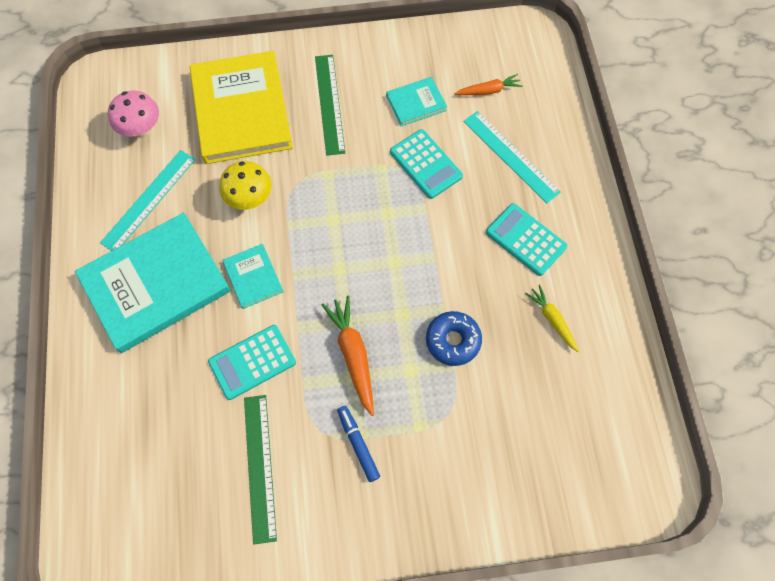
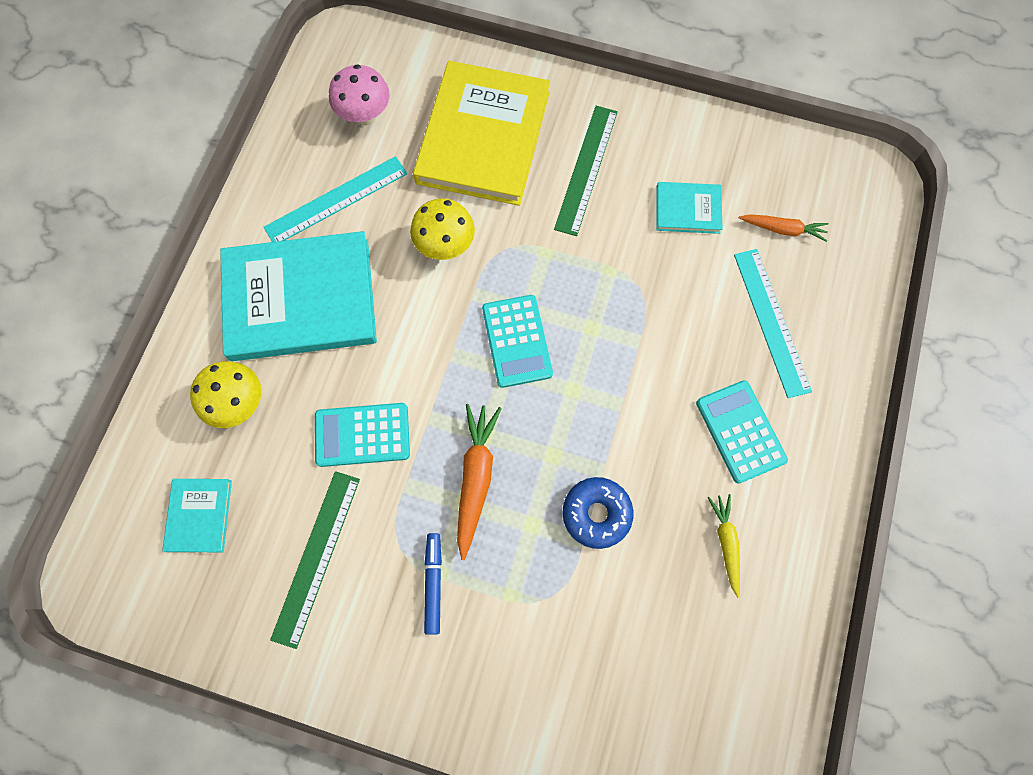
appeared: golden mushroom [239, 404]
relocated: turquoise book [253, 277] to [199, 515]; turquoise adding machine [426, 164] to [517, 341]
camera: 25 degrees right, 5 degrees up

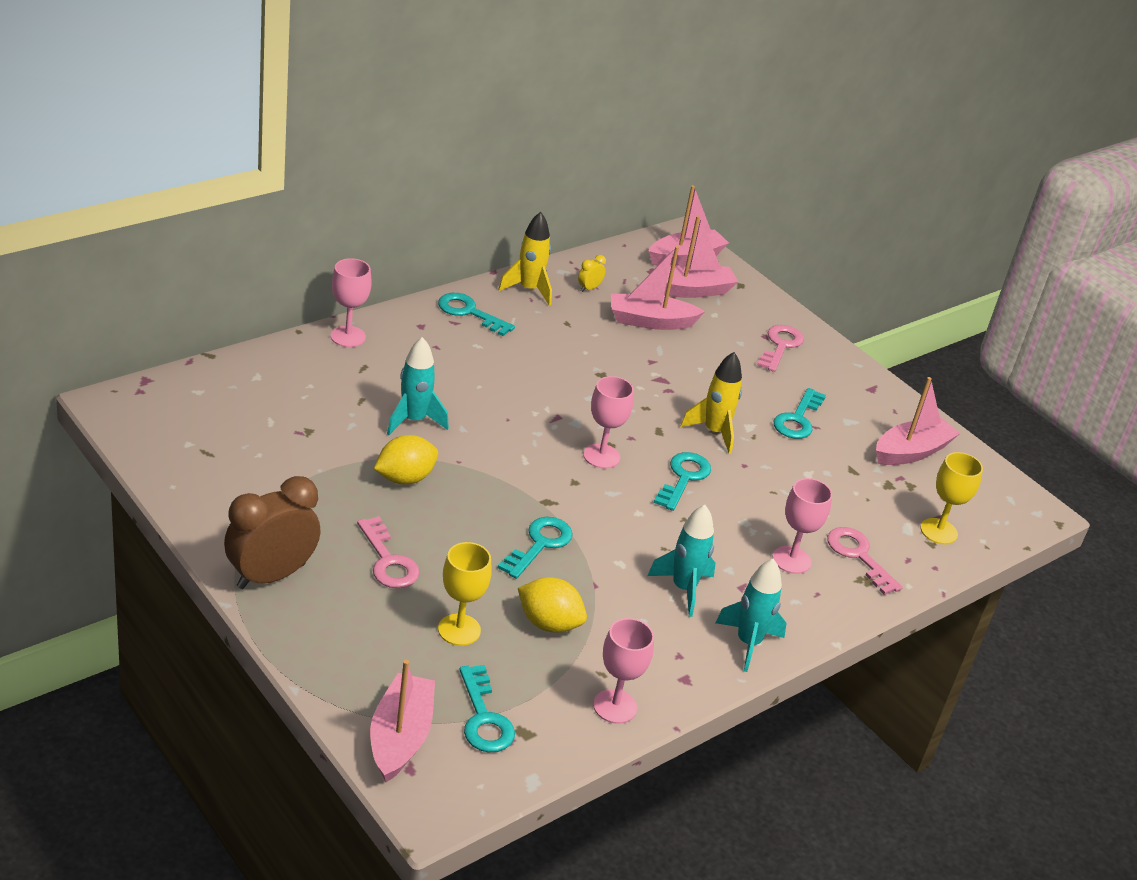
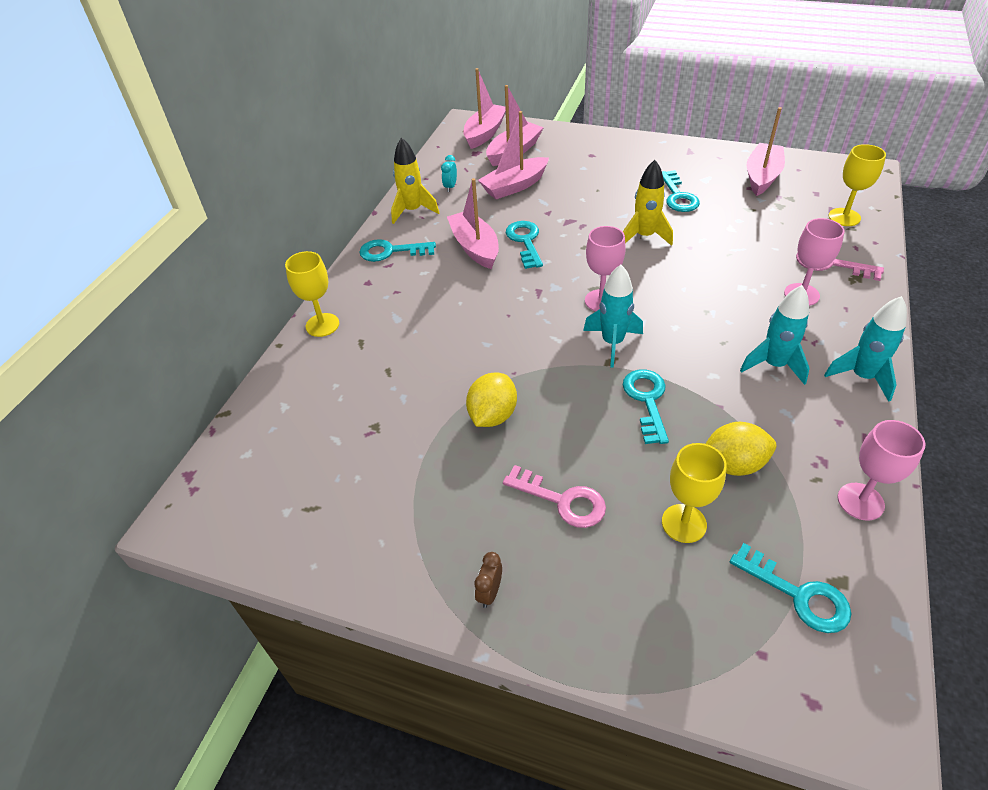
missing: rose-pink key [780, 346]
relocated: rose-pink sailboat [400, 737] to [475, 247]; turquoise toy rocket [413, 420] to [612, 343]; turquoise key [683, 478] to [525, 241]
colour: rose-pink wine glass [348, 336] to golden wine glass [322, 325]; golden alarm clock [589, 288] to turquoise alarm clock [450, 187]
size: russet alarm clock [271, 576] = [489, 592] x0.41
camera: 25 degrees left, 10 degrees up

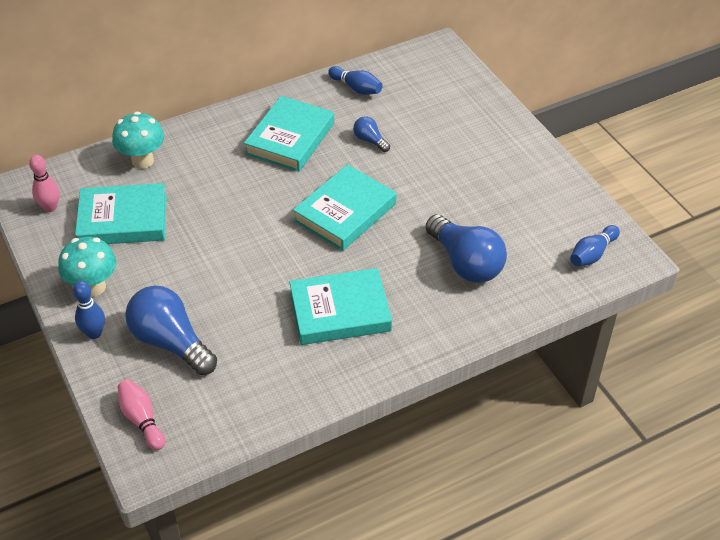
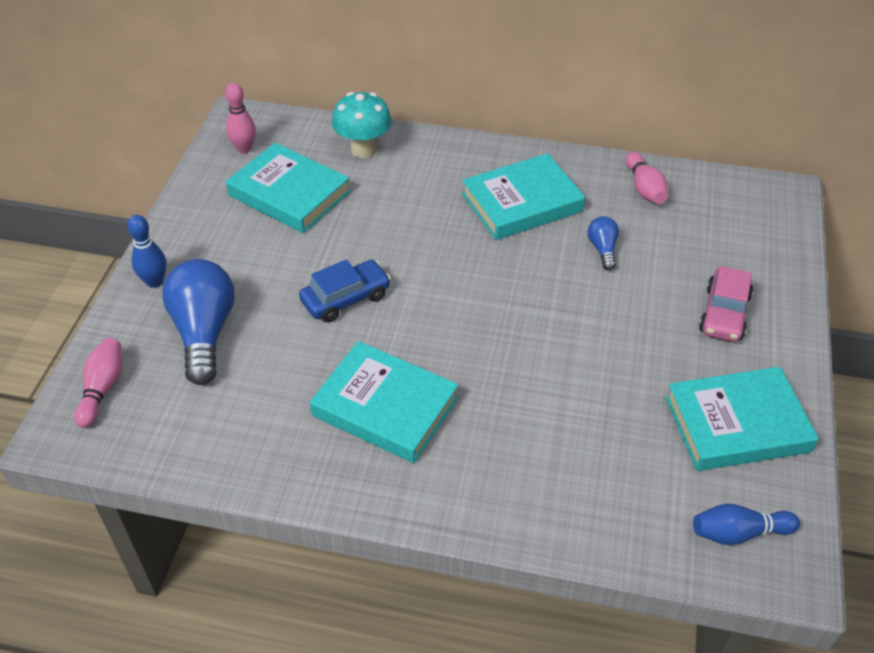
missing: turquoise mushroom [93, 287]; blue lightbulb [465, 263]
appeared: blue toy car [345, 298]; rose-pink toy car [724, 314]
relocated: turquoise book [345, 212] to [737, 424]
colour: blue skittle [356, 88] to rose-pink skittle [644, 188]
camera: 40 degrees right, 0 degrees up

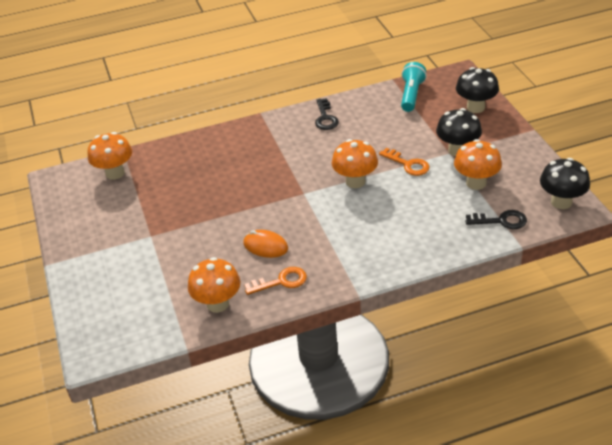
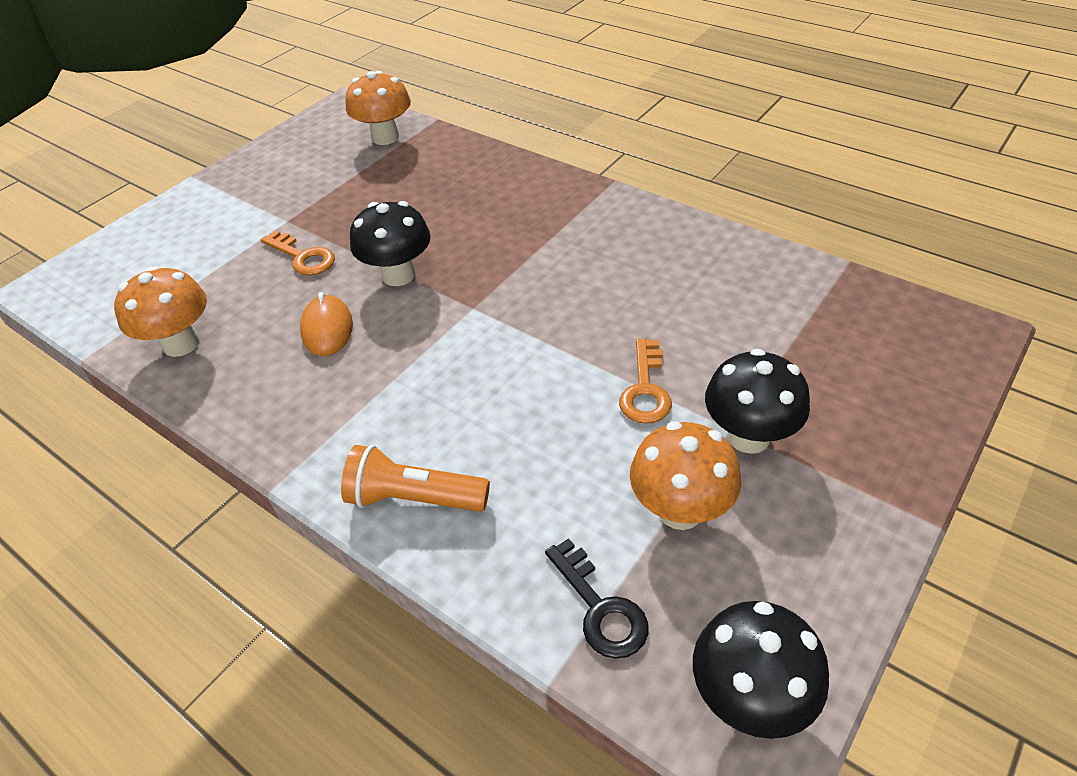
missing: jet-black key [325, 118]; orange-coloured mushroom [355, 181]; turquoise flashlight [411, 95]
appeared: orange-coloured flashlight [414, 498]
relocated: orange-coloured key [281, 281] to [303, 257]; jet-black mushroom [475, 107] to [398, 275]
camera: 55 degrees right, 5 degrees up

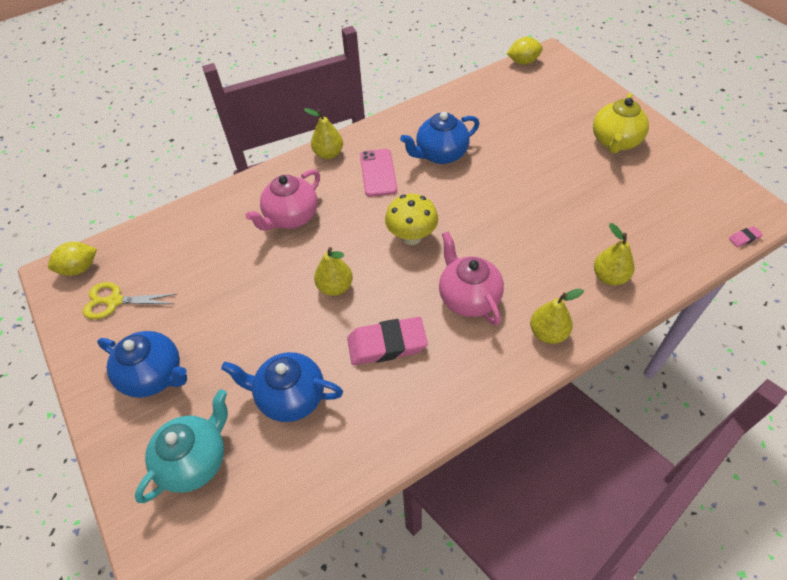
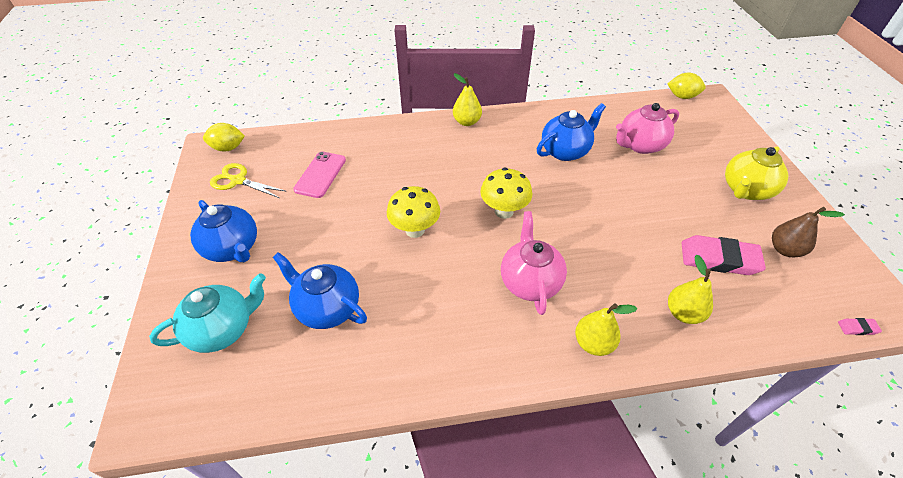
appeared: russet pear fruit [784, 249]
relocated: rose-pink teapot [291, 217] to [640, 145]; rose-pink gum eraser [387, 344] to [719, 259]; rose-pink mobile phone [378, 173] to [320, 175]
exchanged: golden pear fruit [335, 287] to golden mushroom [415, 230]
spun: blue teapot [440, 154] = [565, 151] 150 degrees clockwise
camera: 20 degrees right, 5 degrees down

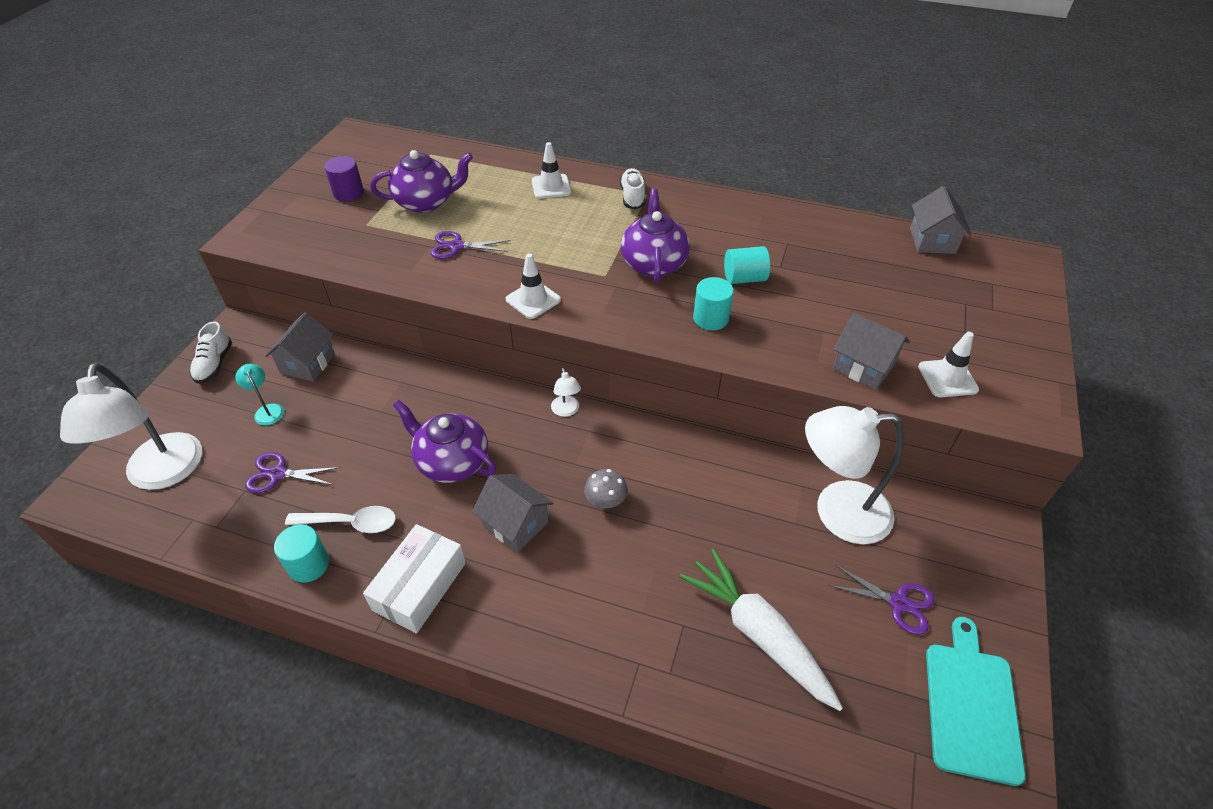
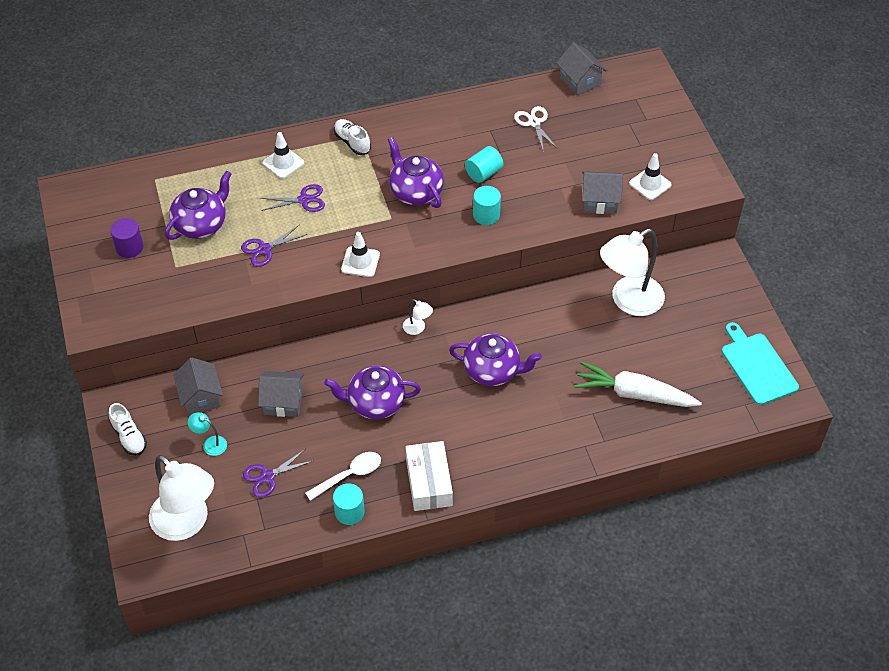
appeared: pure white scissors [534, 123]
relocated: ash-grey house [515, 524] to [283, 402]; royal purple scissors [898, 603] to [304, 200]
exchanged: ash-grey mushroom [606, 500] to royal purple teapot [492, 371]
camera: 35 degrees left, 5 degrees up

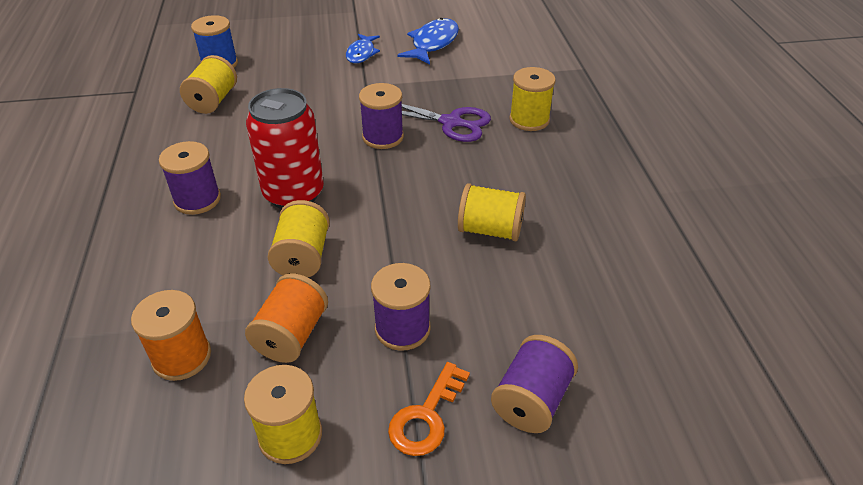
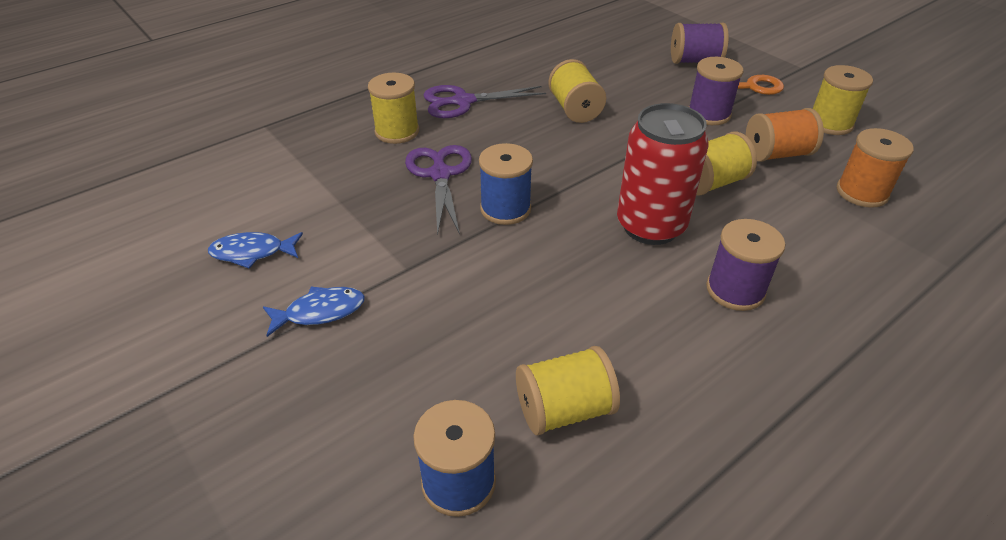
appeared: royal purple scissors [463, 102]
colour: royal purple bobbin [383, 137] to blue bobbin [505, 209]
size: blue toy fish [433, 43] = [252, 252] x0.66
camera: 120 degrees left, 0 degrees up

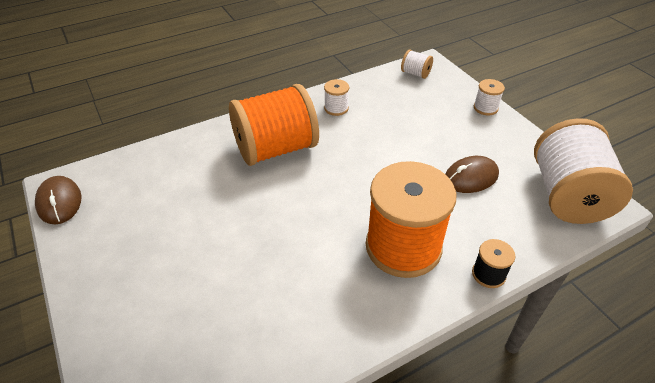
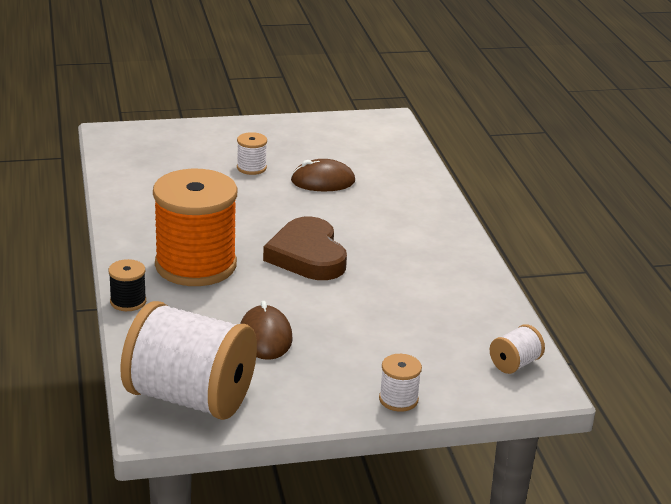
missing: orange-coloured bobbin [275, 149]
appeared: russet heart [307, 255]
relocated: russet PC mouse [59, 202] to [323, 181]; pure white bobbin [336, 108] to [251, 168]
camera: 105 degrees right, 15 degrees down

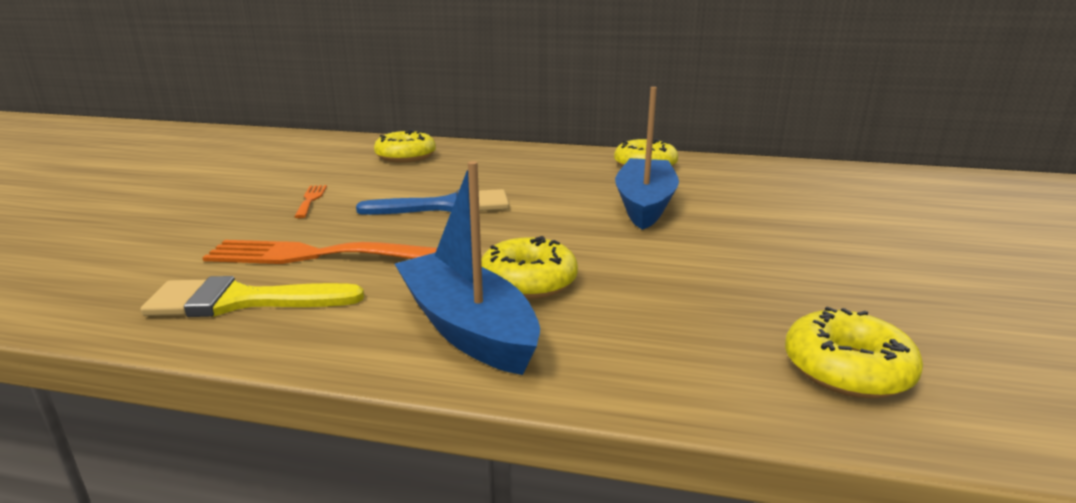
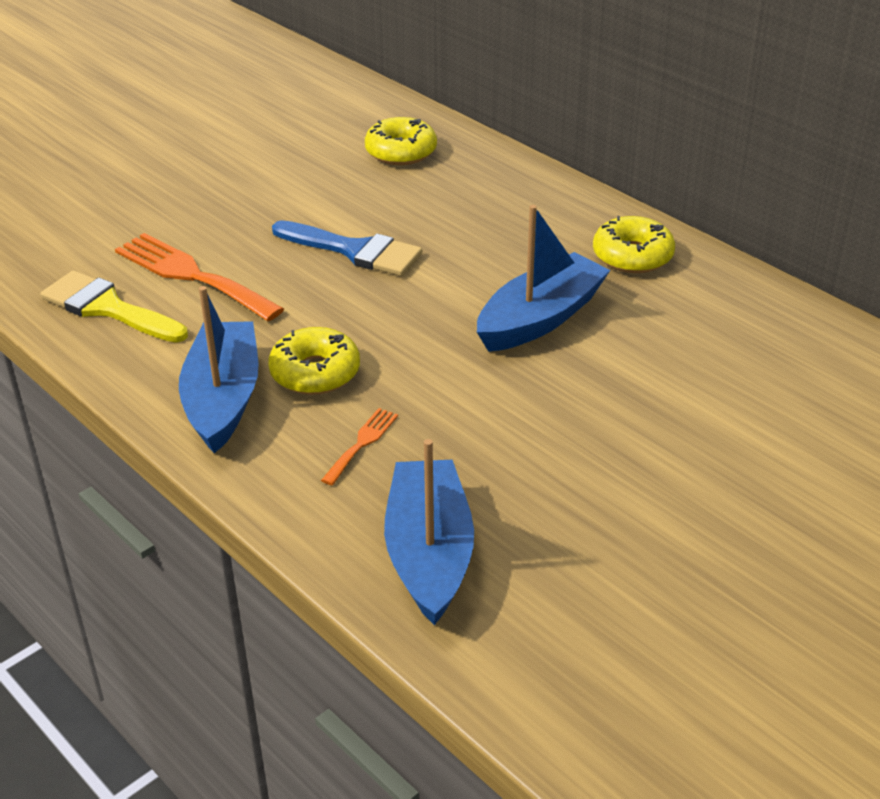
relocated: orange-coloured dinner fork [311, 200] to [362, 443]
exchanged: golden donut [847, 369] to blue sailboat [429, 554]
camera: 35 degrees right, 15 degrees up

